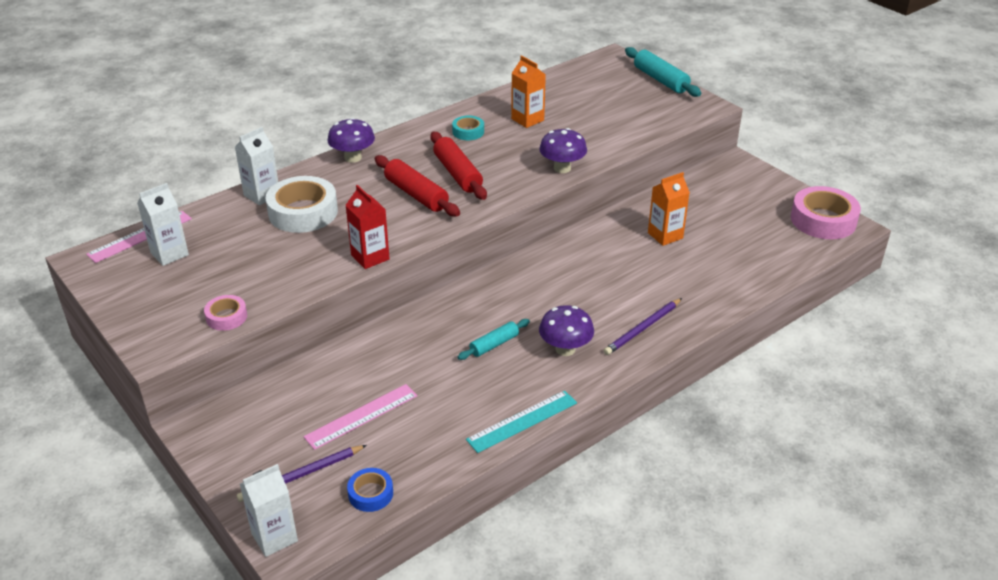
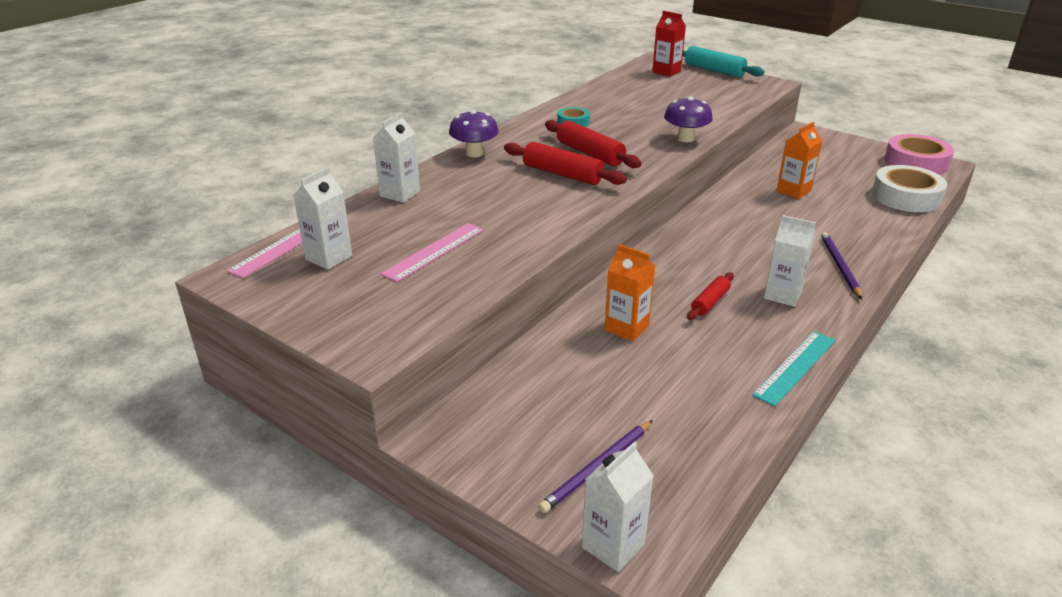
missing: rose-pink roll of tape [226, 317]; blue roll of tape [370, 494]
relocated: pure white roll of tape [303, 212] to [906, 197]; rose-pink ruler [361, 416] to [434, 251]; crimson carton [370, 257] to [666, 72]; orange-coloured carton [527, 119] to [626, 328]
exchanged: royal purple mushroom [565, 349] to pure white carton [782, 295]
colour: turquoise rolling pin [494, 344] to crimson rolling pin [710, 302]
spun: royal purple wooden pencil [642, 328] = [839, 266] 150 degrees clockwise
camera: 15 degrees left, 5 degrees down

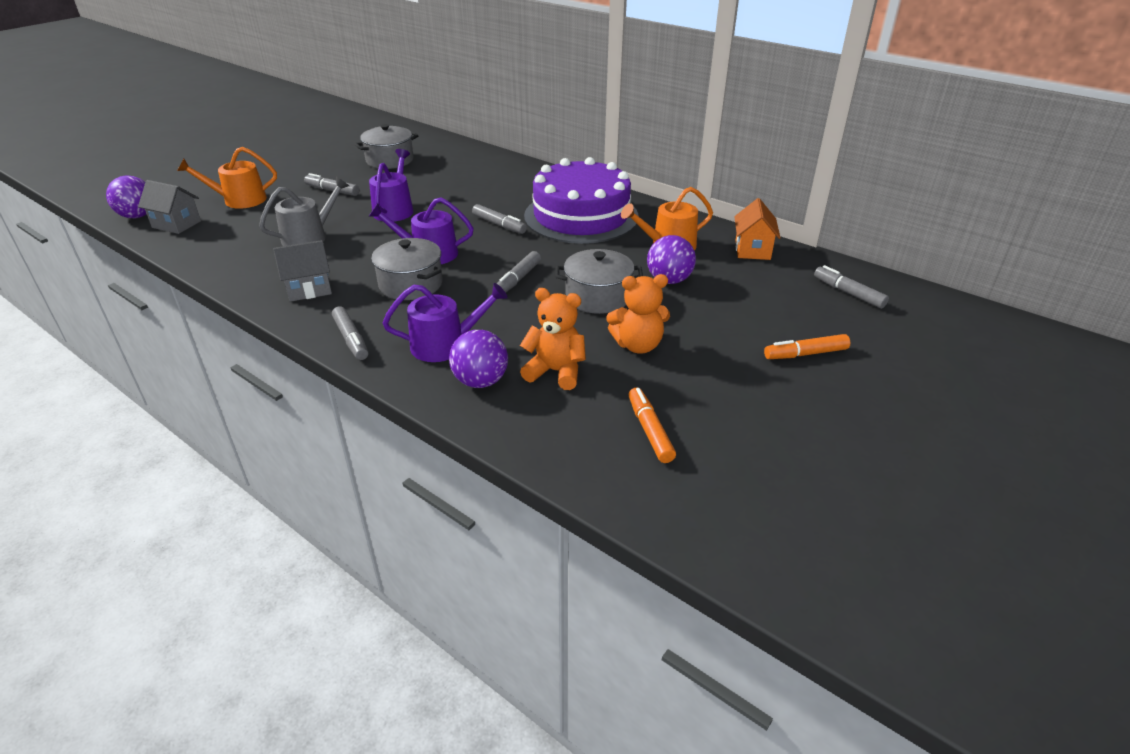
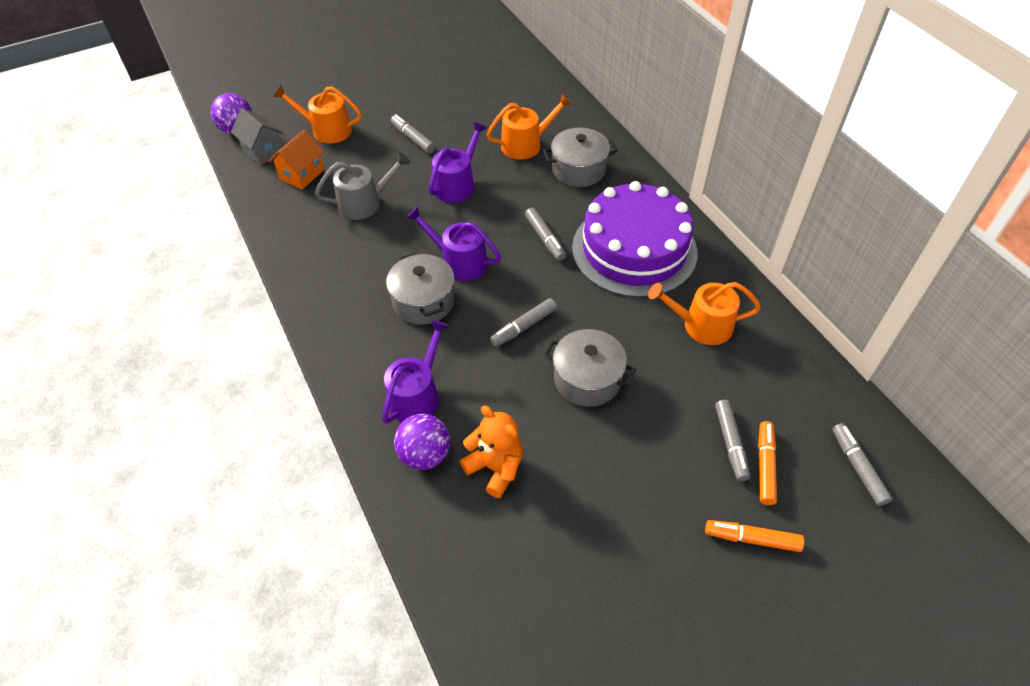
missing: ash-grey house [309, 289]; orange-coloured teddy bear [638, 345]; royal purple ball [669, 280]
appeared: orange-coloured watering can [526, 144]
relocated: ash-grey felt pen [351, 339] to [730, 443]; ash-grey cooking pot [390, 160] to [579, 170]; orange-coloured felt pen [649, 430] to [765, 466]; orange-coloured house [752, 250] to [302, 175]
spun: royal purple watering can [445, 345] = [417, 395] 75 degrees counterclockwise
camera: 25 degrees right, 15 degrees up

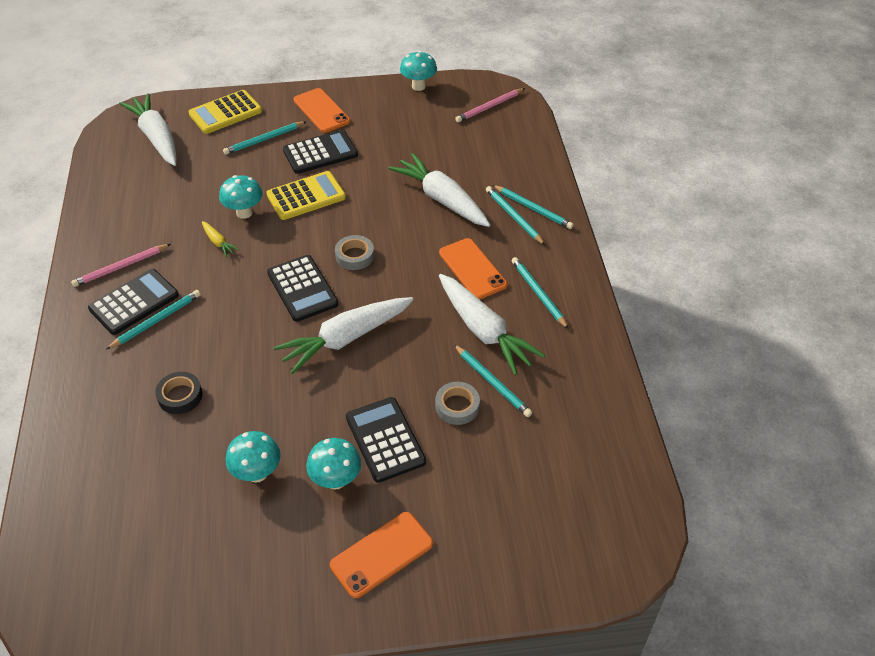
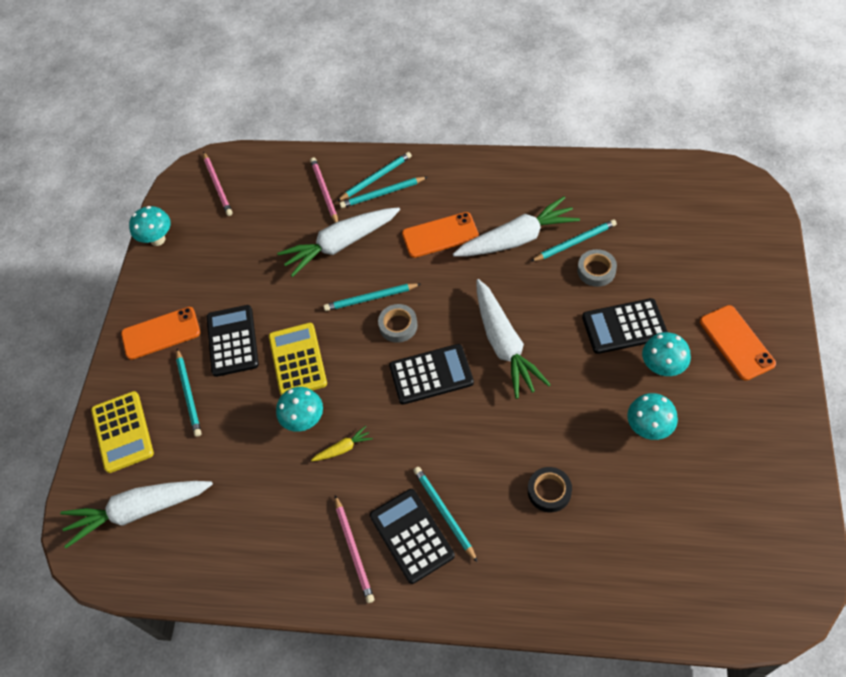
appeared: rose-pink wooden pencil [324, 192]
relocated: turquoise wooden pencil [538, 294] to [370, 298]
camera: 70 degrees left, 10 degrees up

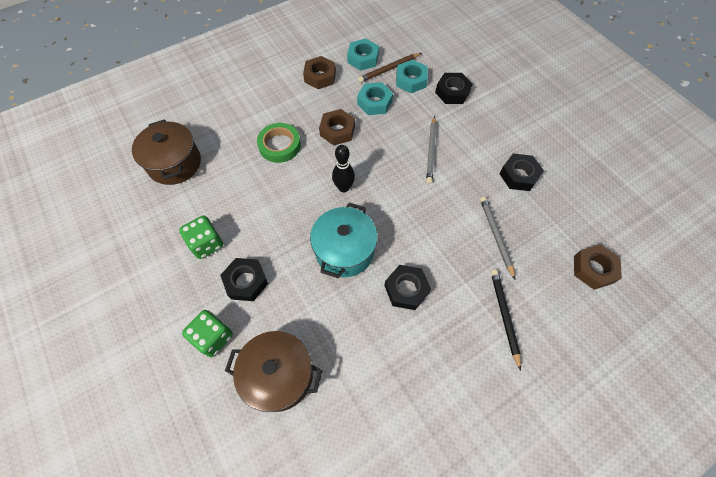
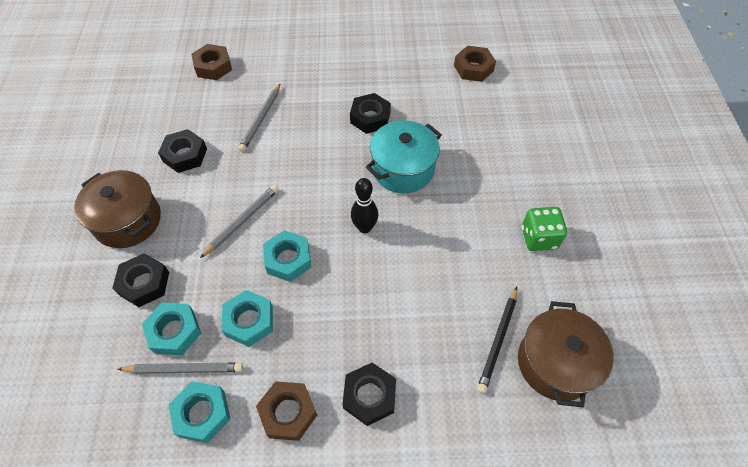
missing: leaf-green game die [213, 337]; leaf-green roll of tape [279, 145]
appeared: turquoise hex nut [288, 259]
relocated: jet-black hex nut [246, 282] to [369, 396]; russet cooking pot [279, 375] to [128, 220]; russet hex nut [337, 131] to [473, 68]; jet-black wooden pencil [504, 316] to [498, 341]
colour: russet wooden pencil [389, 69] to ash-grey wooden pencil [184, 369]
camera: 150 degrees left, 5 degrees down

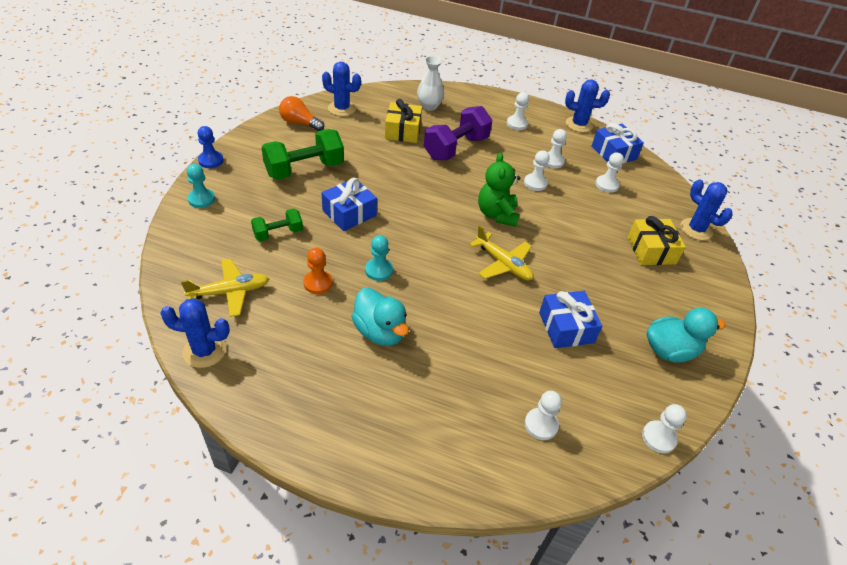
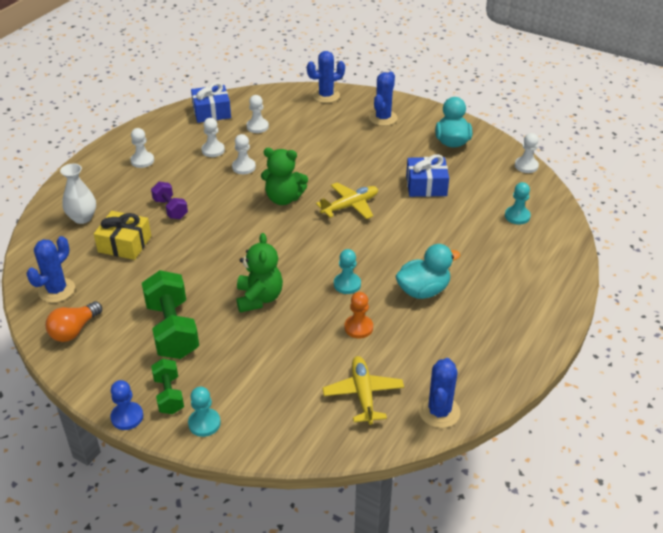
missing: golden present [651, 250]
relocated: leaf-green hand weight [278, 233] to [169, 395]; blue prickly plant [579, 124] to [383, 118]
exchanged: blue present [349, 213] to leaf-green teddy bear [259, 298]
colour: pure white pawn [541, 425] to turquoise pawn [517, 216]
size: royal purple hand weight [456, 148] = [170, 209] x0.56
camera: 75 degrees left, 5 degrees down

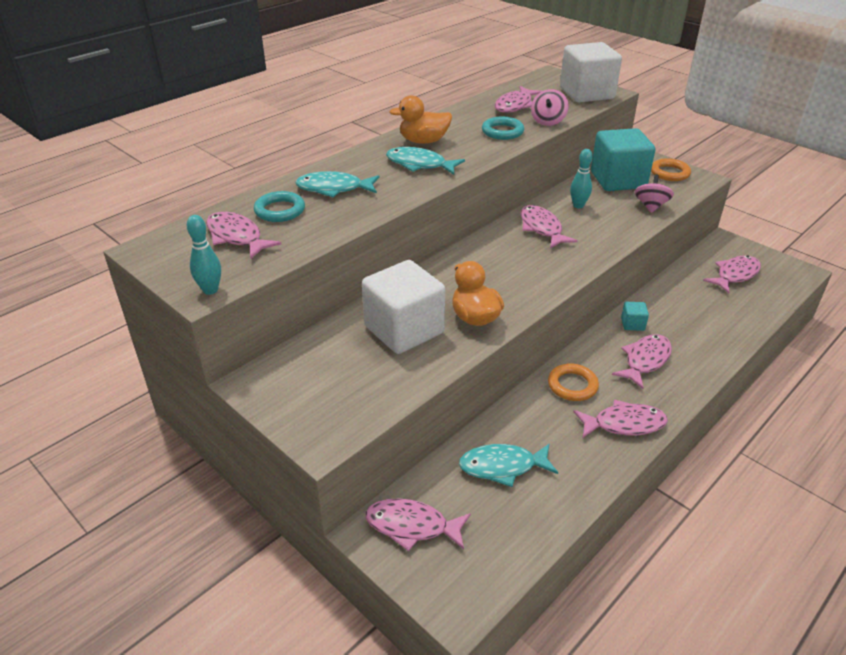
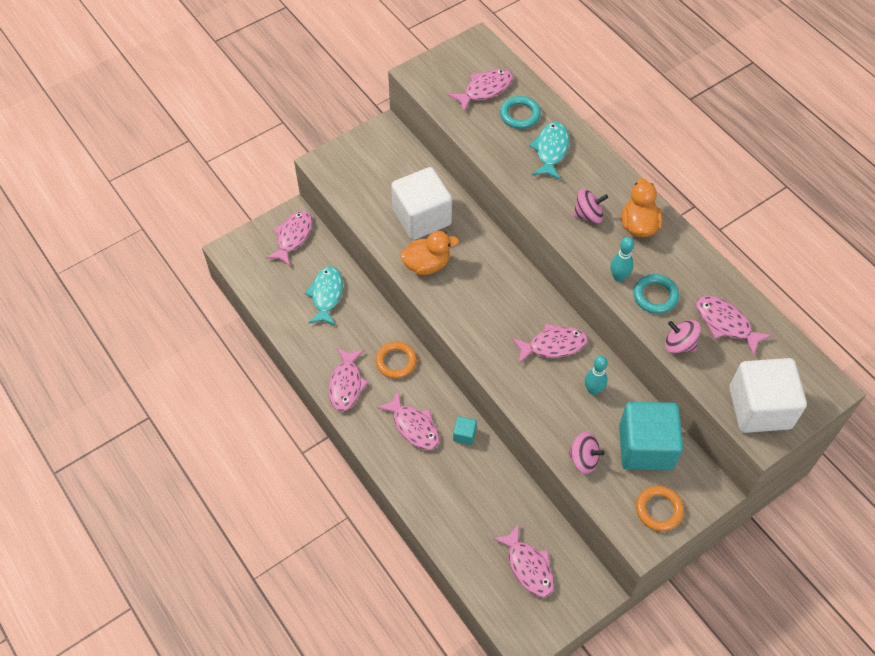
relocated: turquoise skittle [210, 290] to [618, 277]
exchanged: turquoise toy fish [419, 164] to rose-pink toy top [588, 215]
camera: 100 degrees right, 20 degrees up

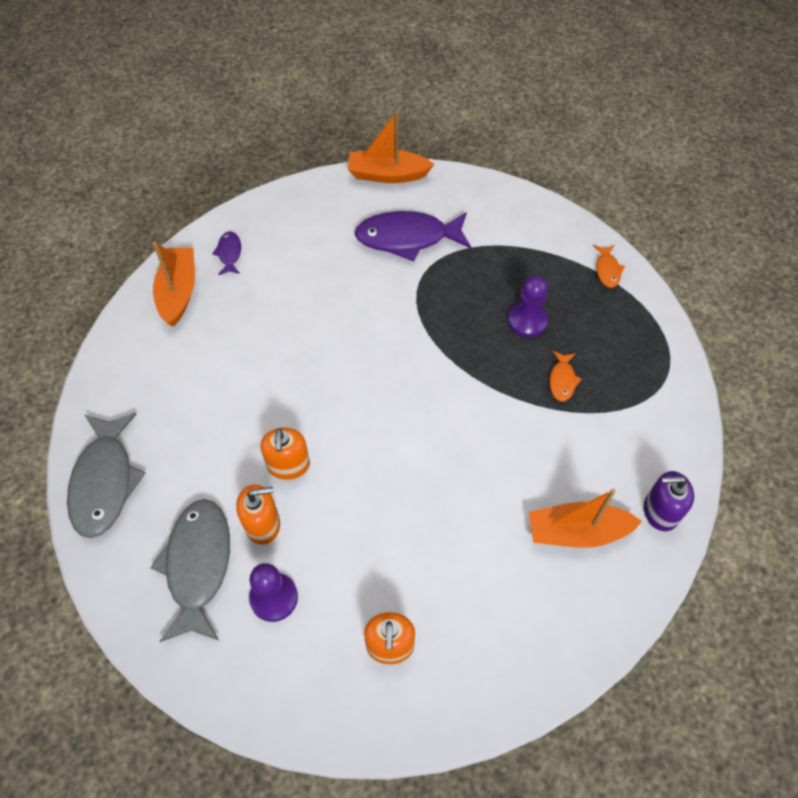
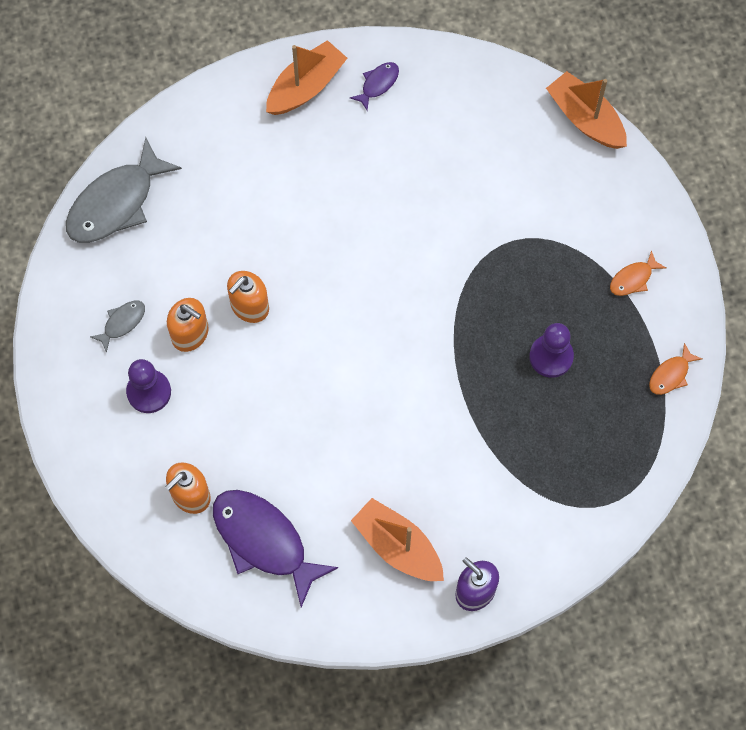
relocated: royal purple toy fish [407, 238] to [264, 541]; orange-coloured toy fish [562, 380] to [633, 279]
size: ash-grey toy fish [198, 565] = [122, 323] x0.46
camera: 45 degrees right, 10 degrees up

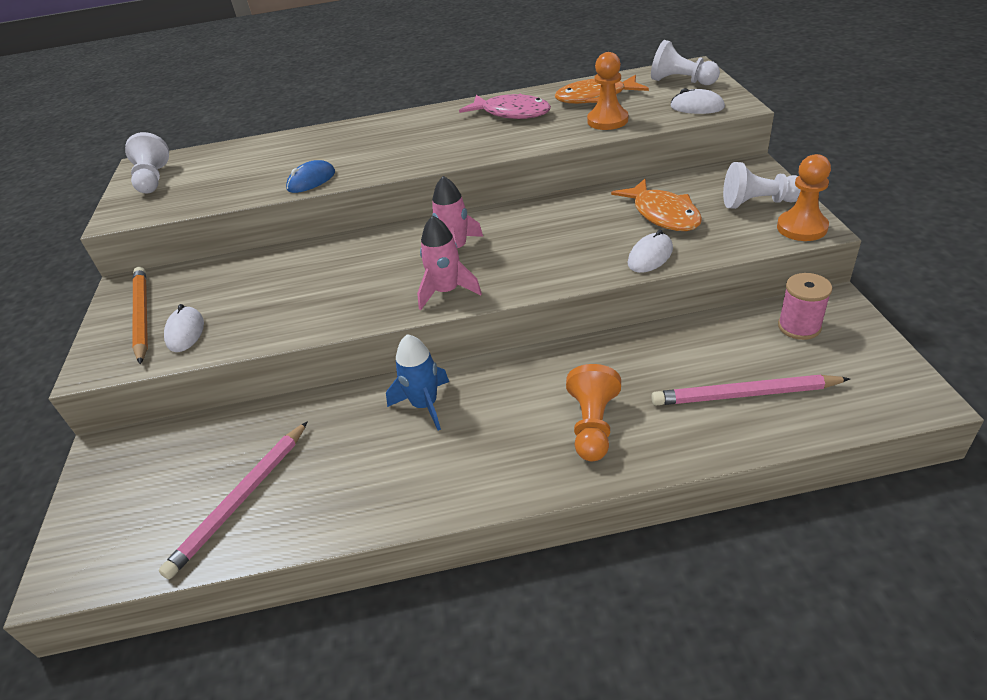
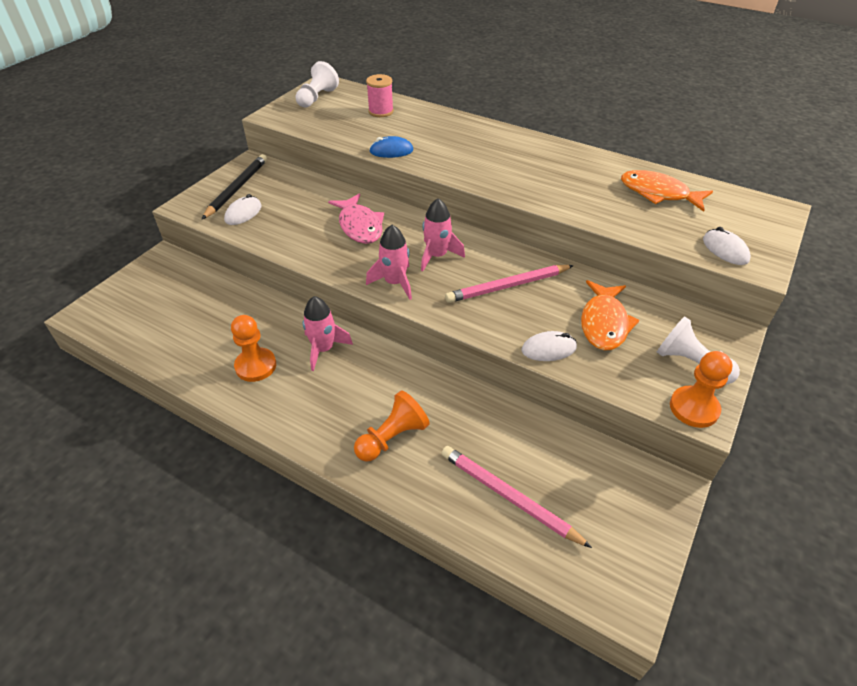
missing: pure white pawn [681, 81]
relocated: rose-pink wooden pencil [241, 500] to [508, 286]; rose-pink toy fish [512, 113] to [360, 226]; orange-coloured pawn [607, 121] to [256, 366]; rose-pink bobbin [799, 326] to [381, 111]
colour: orange-coloured wooden pencil [142, 316] to jet-black wooden pencil [237, 188]; blue toy rocket [425, 405] to rose-pink toy rocket [323, 349]
camera: 35 degrees right, 5 degrees up

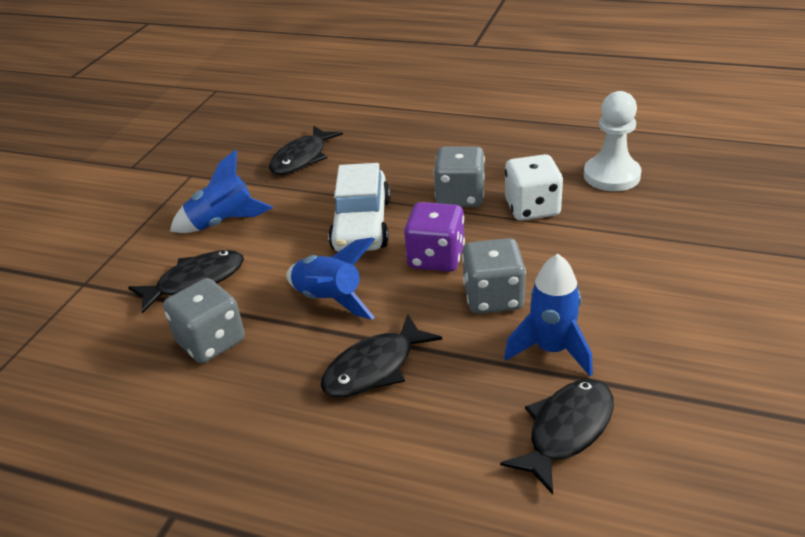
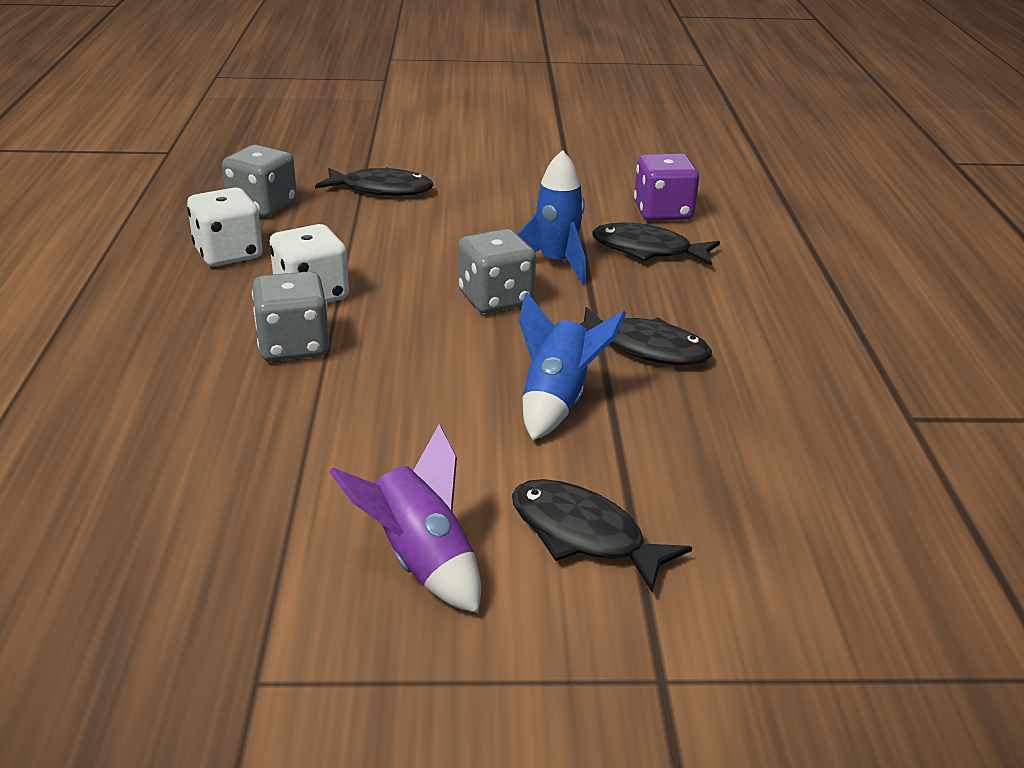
missing: pure white toy car [362, 224]
relocated: ash-grey game die [211, 341] to [262, 206]; jet-black toy fish [302, 158] to [381, 189]; royal purple game die [436, 258] to [663, 212]
exchanged: pure white pawn [611, 176] to pure white game die [228, 254]
colour: blue toy rocket [223, 223] to royal purple toy rocket [420, 561]
camera: 115 degrees left, 5 degrees down

